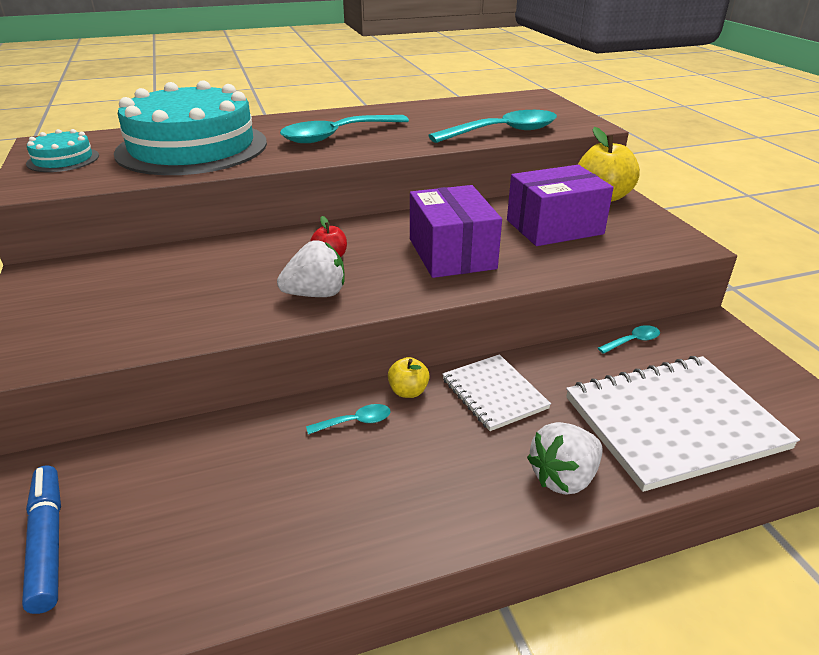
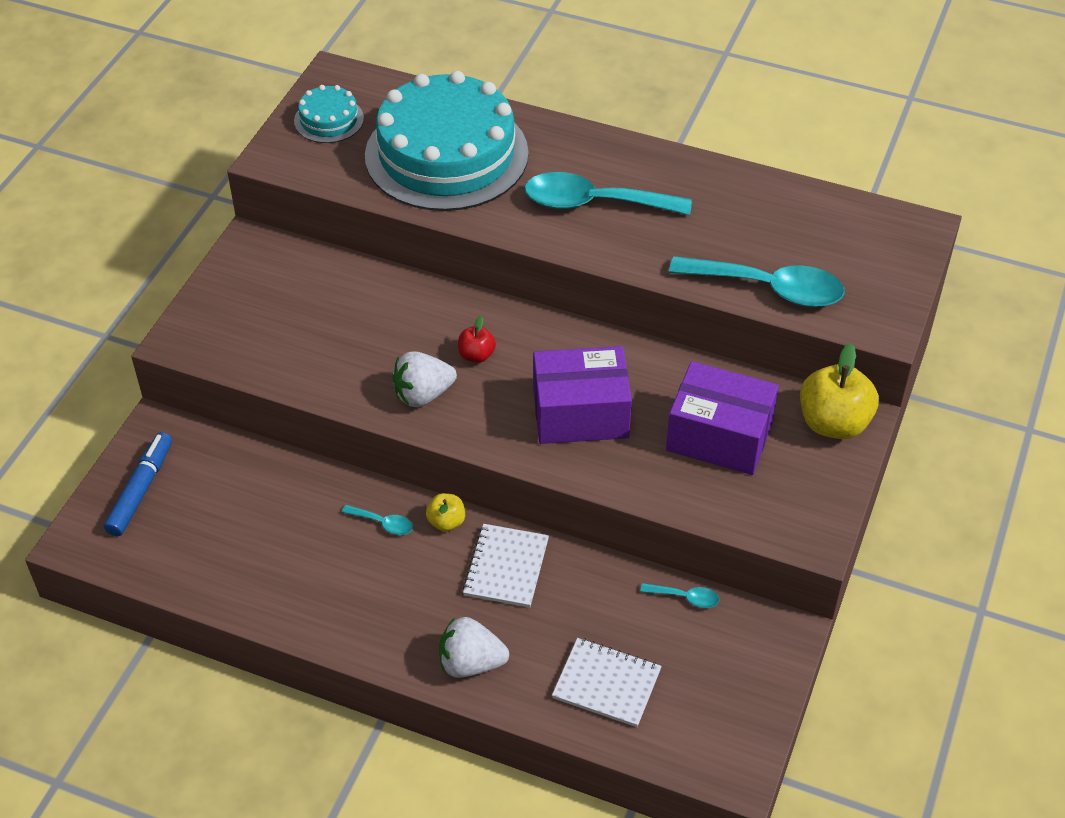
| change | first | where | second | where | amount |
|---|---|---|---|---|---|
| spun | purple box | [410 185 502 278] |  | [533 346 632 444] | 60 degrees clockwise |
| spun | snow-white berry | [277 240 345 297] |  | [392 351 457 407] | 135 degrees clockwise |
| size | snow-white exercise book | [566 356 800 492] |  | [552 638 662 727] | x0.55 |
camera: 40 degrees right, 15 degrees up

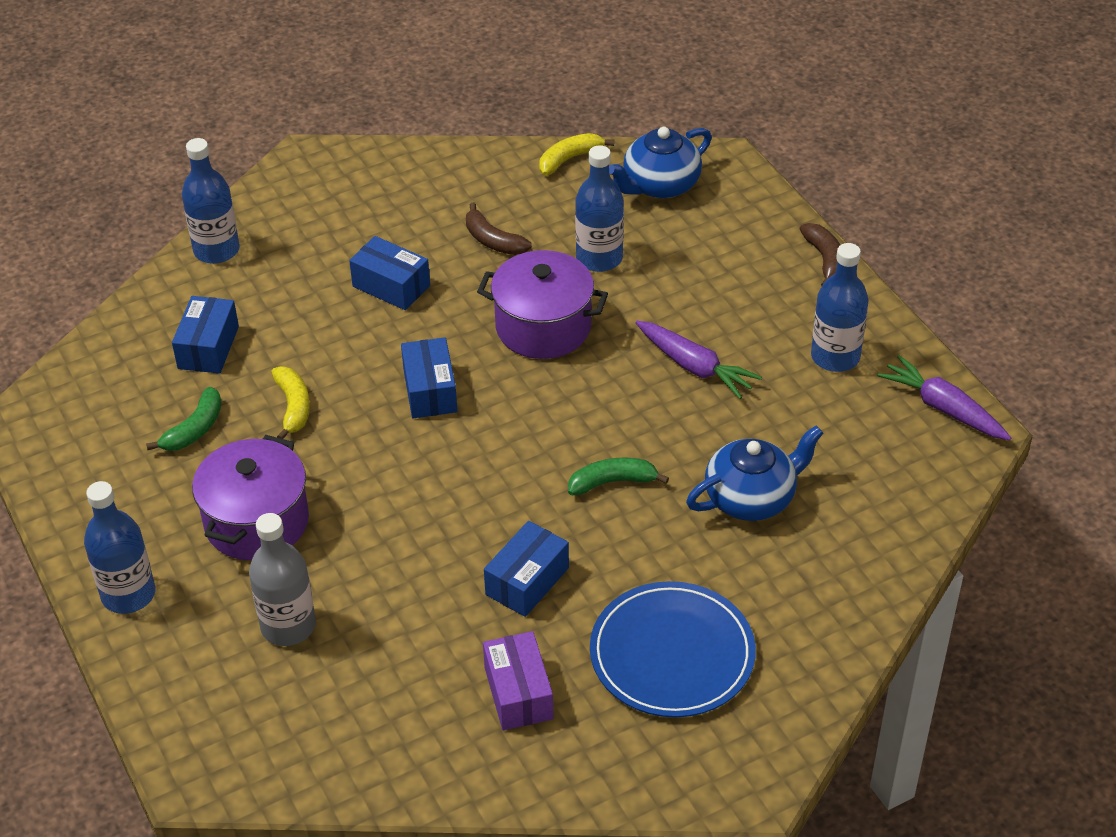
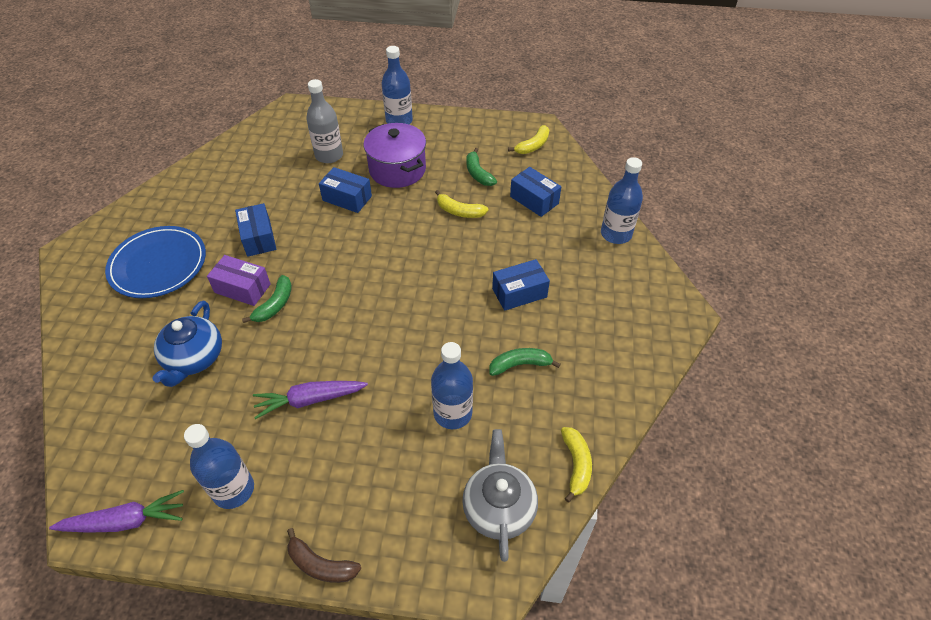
| change | first | where | second | where | amount |
|---|---|---|---|---|---|
| colour | blue teapot | [609 127 712 198] | grey teapot | [462 429 538 562] |  |
| colour | russet banana | [466 202 532 255] | green banana | [489 348 561 376] |  |
| missing | purple pot | [477 250 608 359] |  |  |  |
| relocated | blue box | [401 337 457 418] |  | [319 167 372 213] |  |
| relocated | purple box | [483 631 553 730] |  | [207 255 271 306] |  |
| appeared |  |  | bright yellow banana | [508 125 549 154] |  |
camera: 125 degrees right, 5 degrees up

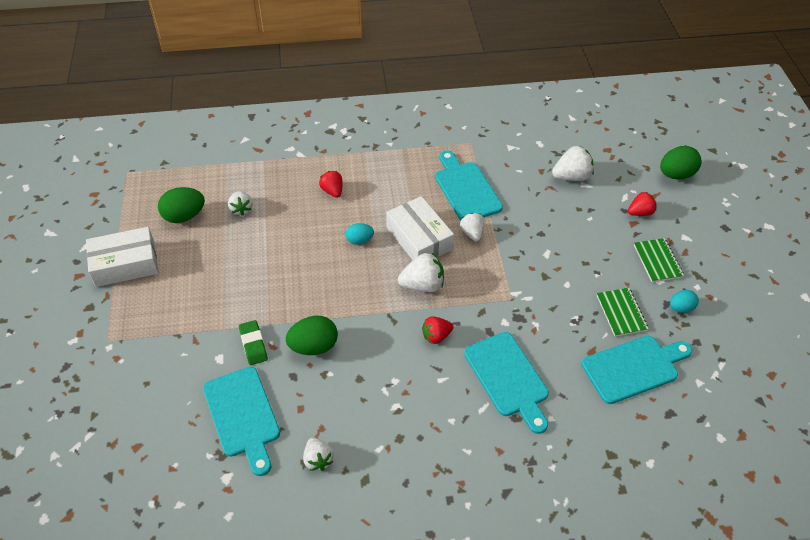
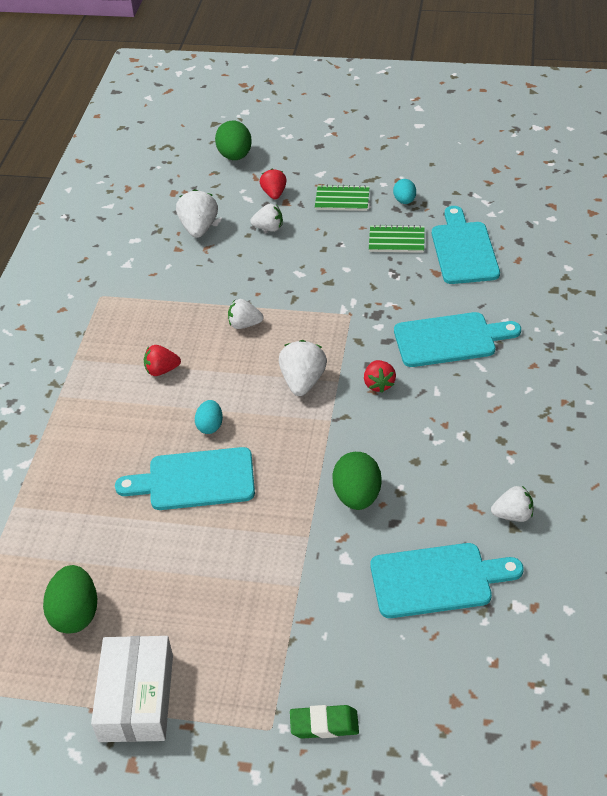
| change | first | where | second | where | amount |
|---|---|---|---|---|---|
| relocated | teal chopping board | [435 151 503 221] |  | [115 447 255 510] |  |
| relocated | crimson berry | [319 171 343 198] |  | [144 345 181 376] |  |
| relocated | snow-white berry | [228 191 253 216] |  | [250 204 283 232] |  |
| missing | snow-white box | [386 196 454 260] |  |  |  |
| relocated | green gum eraser | [239 320 268 365] |  | [290 705 359 739] |  |
camera: 70 degrees left, 5 degrees down

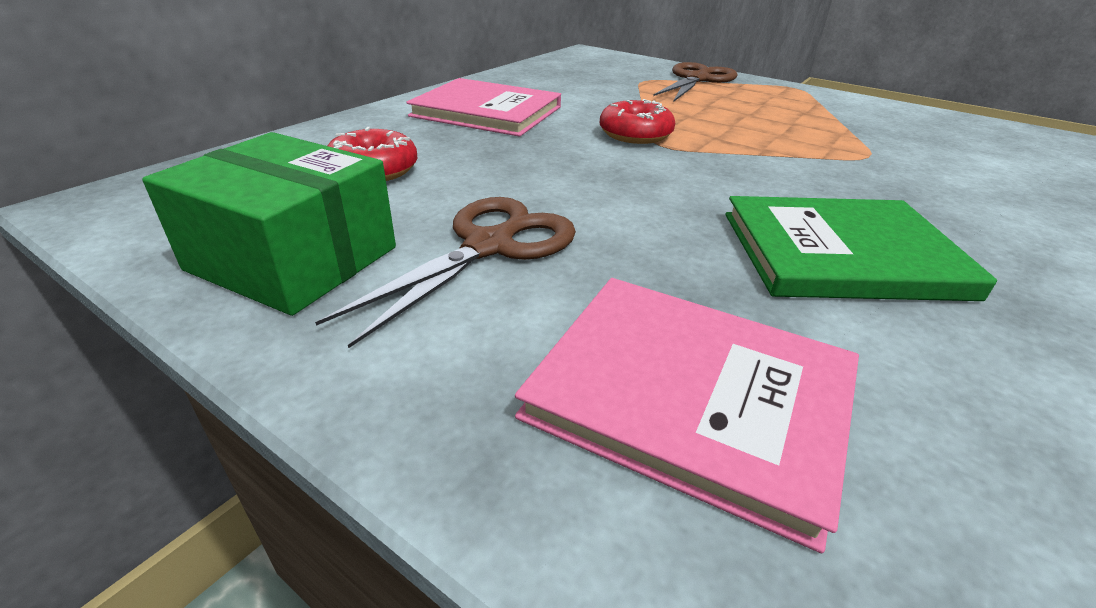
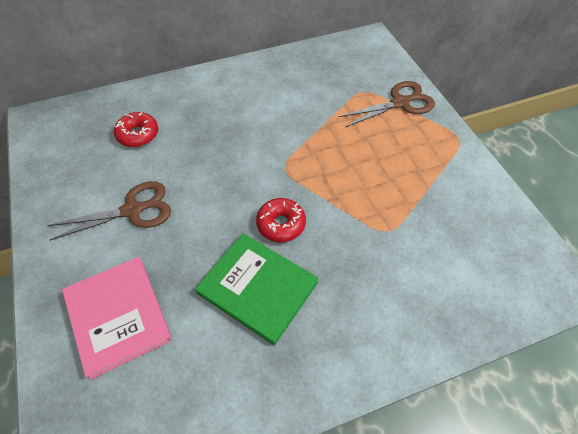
| change | first | where | second | where | amount |
|---|---|---|---|---|---|
| missing | rosy hardback | [406 78 561 137] |  |  |  |
| relocated | crimson glazed donut | [600 99 675 144] |  | [256 198 306 242] |  |
| missing | green box | [142 132 396 316] |  |  |  |
camera: 35 degrees right, 20 degrees up

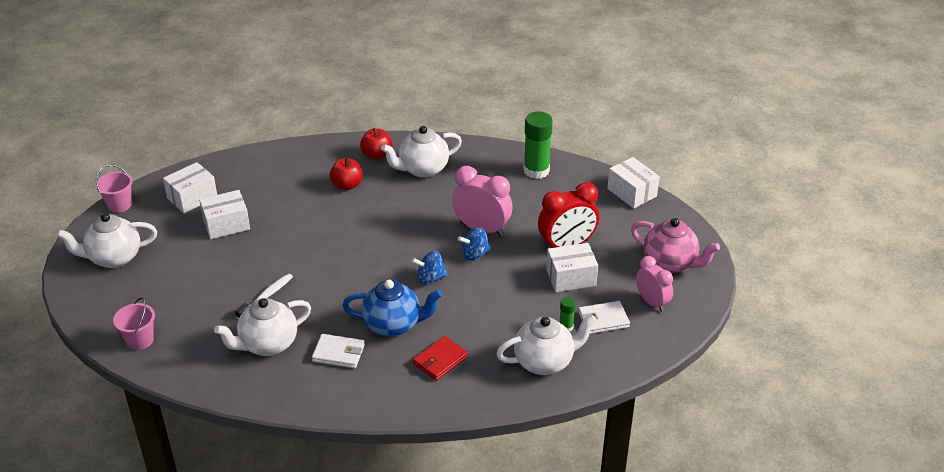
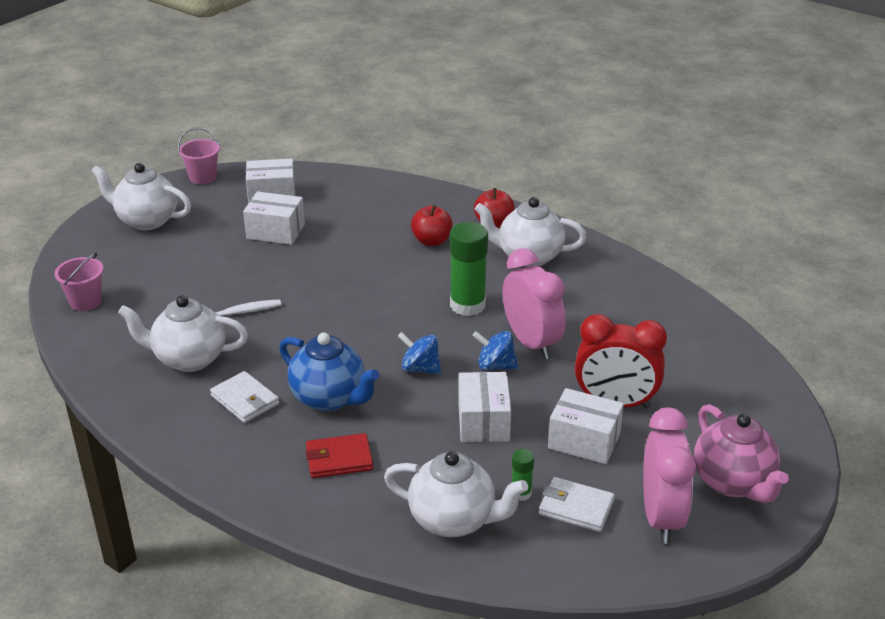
| change | first | where | second | where | amount |
|---|---|---|---|---|---|
| relocated | green stick of glue | [523 111 553 179] |  | [450 222 488 316] |  |
| relocated | snow-white box | [607 157 660 209] |  | [458 372 511 442] |  |
| size | rosy clock | [636 256 673 312] |  | [643 407 696 544] | x1.50 |
camera: 35 degrees right, 5 degrees down

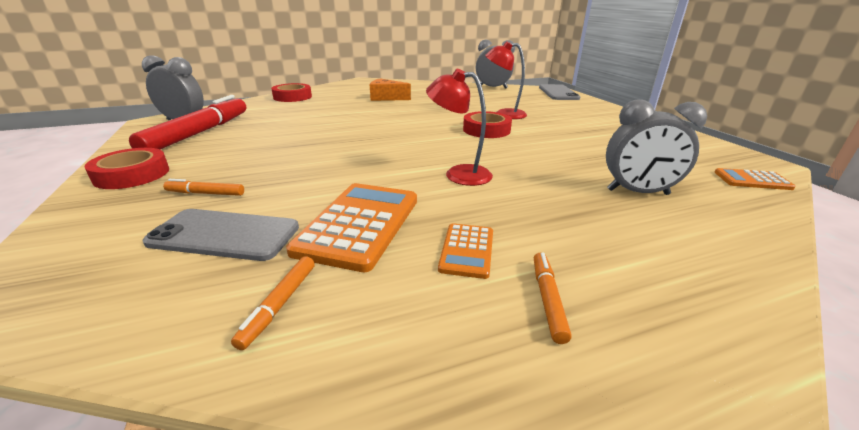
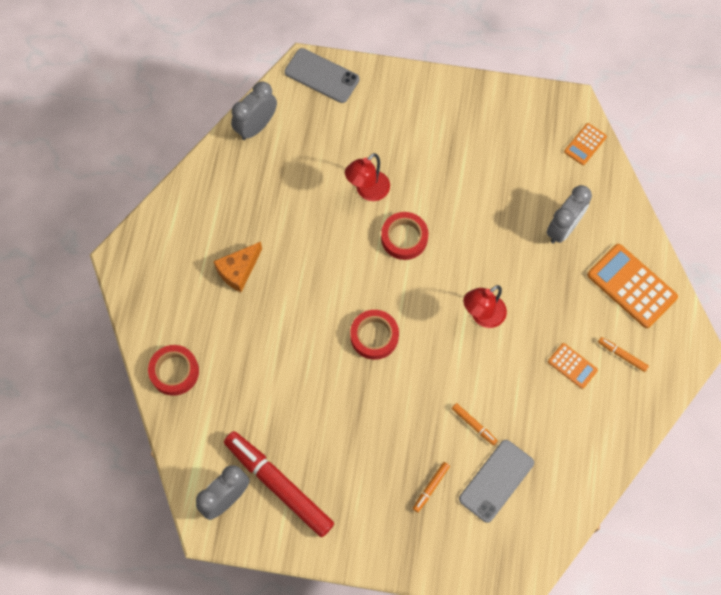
| change | first | where | second | where | amount |
|---|---|---|---|---|---|
| relocated | crimson roll of tape | [84 148 169 189] |  | [350 310 399 360] |  |
| relocated | orange-coloured pocket calculator | [286 183 417 272] |  | [587 244 678 328] |  |
| relocated | orange-coloured felt pen | [231 256 315 350] |  | [452 403 498 446] |  |
camera: 60 degrees left, 40 degrees up

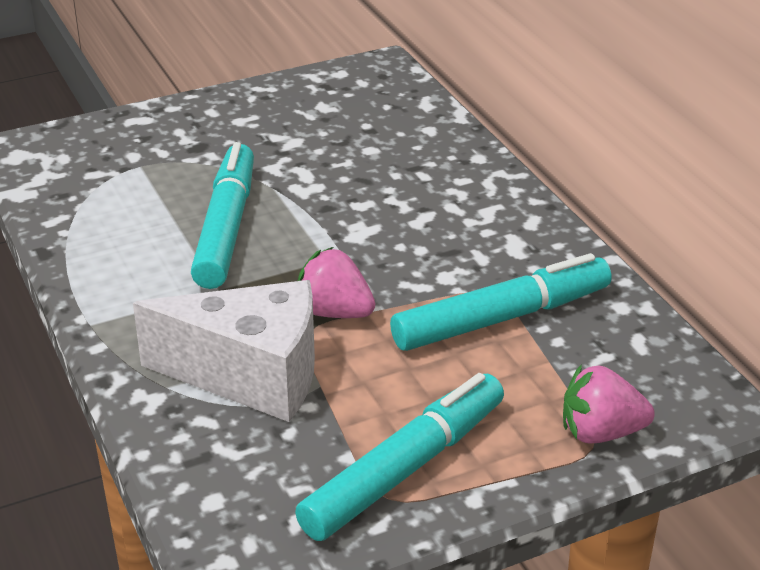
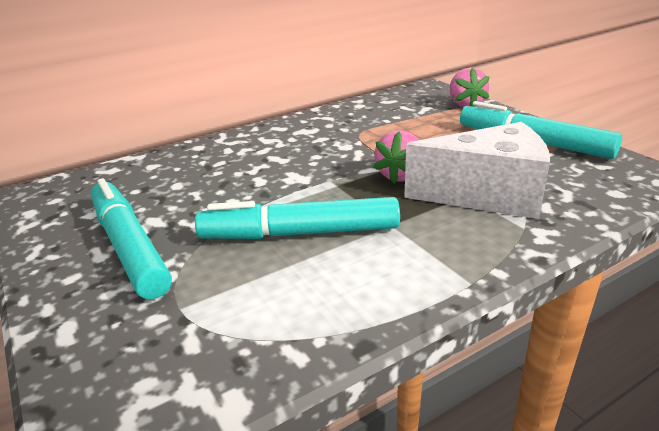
| change | first | where | second | where | amount |
|---|---|---|---|---|---|
| relocated | teal felt pen | [390 253 612 351] |  | [91 178 172 300] |  |
| spun | snow-white cheese | [133 280 315 422] |  | [404 122 550 219] | 90 degrees clockwise |
camera: 95 degrees left, 5 degrees down

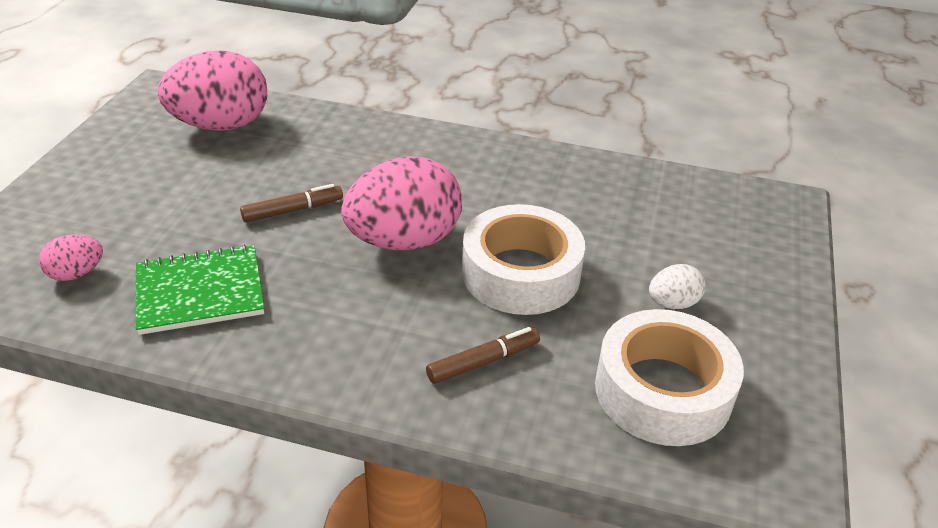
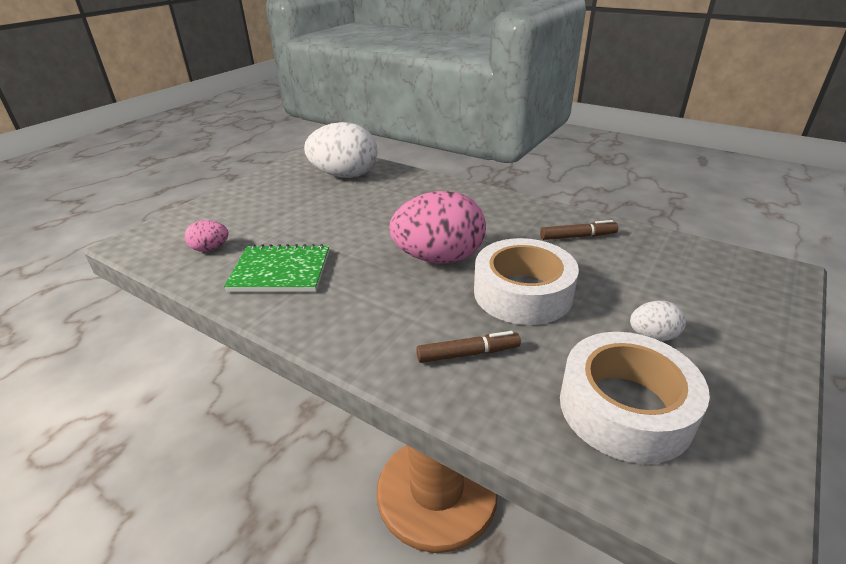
| change | first | where | second | where | amount |
|---|---|---|---|---|---|
| colour | rosy egg shape | [158 51 267 131] | snow-white egg shape | [304 122 378 178] |  |
| relocated | russet felt pen | [240 184 343 222] |  | [540 220 618 240] |  |
camera: 20 degrees right, 5 degrees down

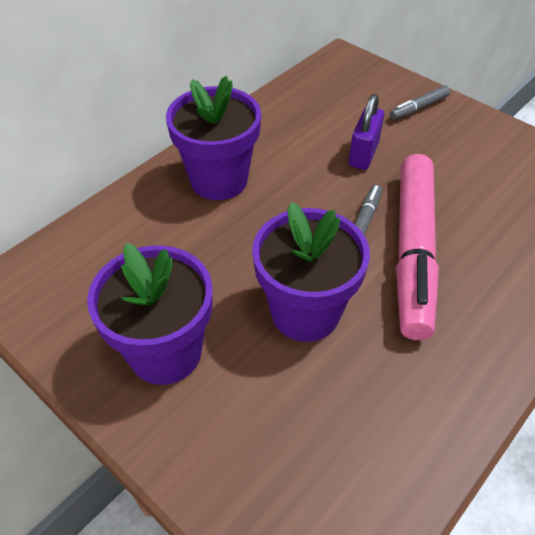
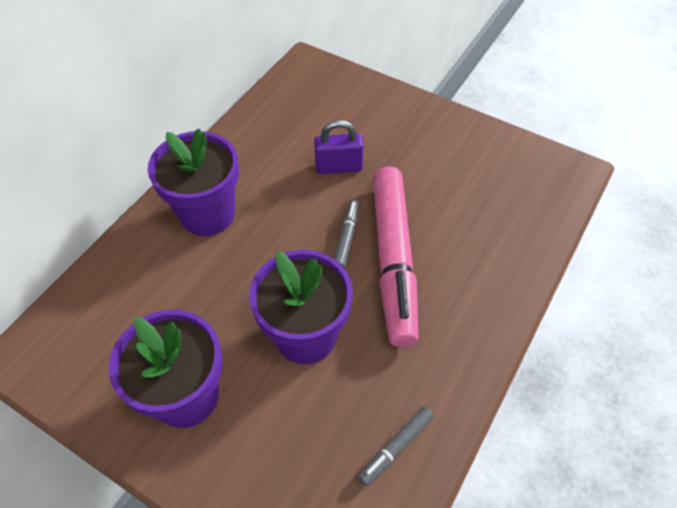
| change | first | where | second | where | amount |
|---|---|---|---|---|---|
| relocated | grey felt pen | [390 85 450 120] |  | [358 406 434 486] |  |
| spun | purple small lock | [349 94 384 170] |  | [314 120 364 174] | 75 degrees clockwise |
camera: 10 degrees left, 5 degrees up

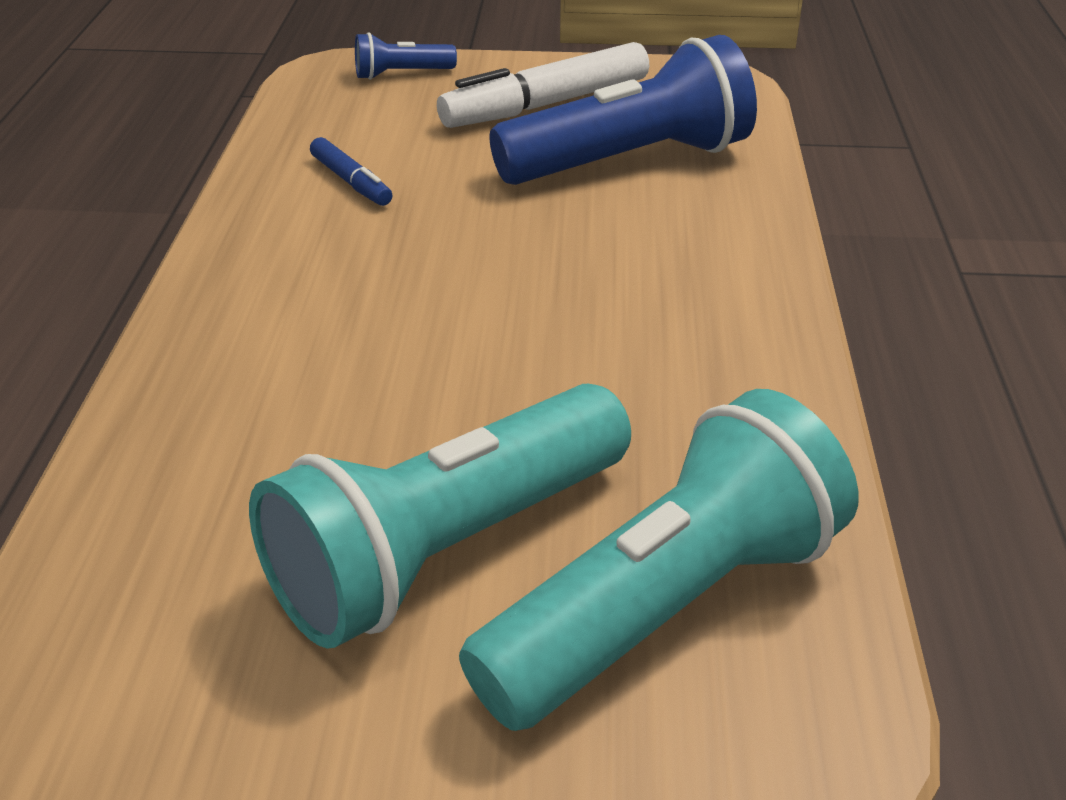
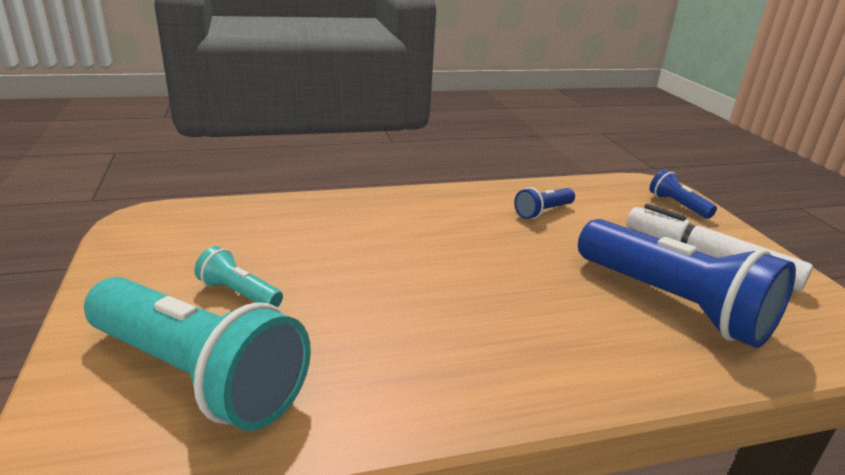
| change | first | where | second | where | amount |
|---|---|---|---|---|---|
| exchanged | blue felt pen | [310 137 393 206] | blue torch | [514 187 575 219] |  |
| size | teal torch | [249 384 631 649] |  | [194 246 283 308] | x0.45 |
camera: 70 degrees right, 10 degrees down

